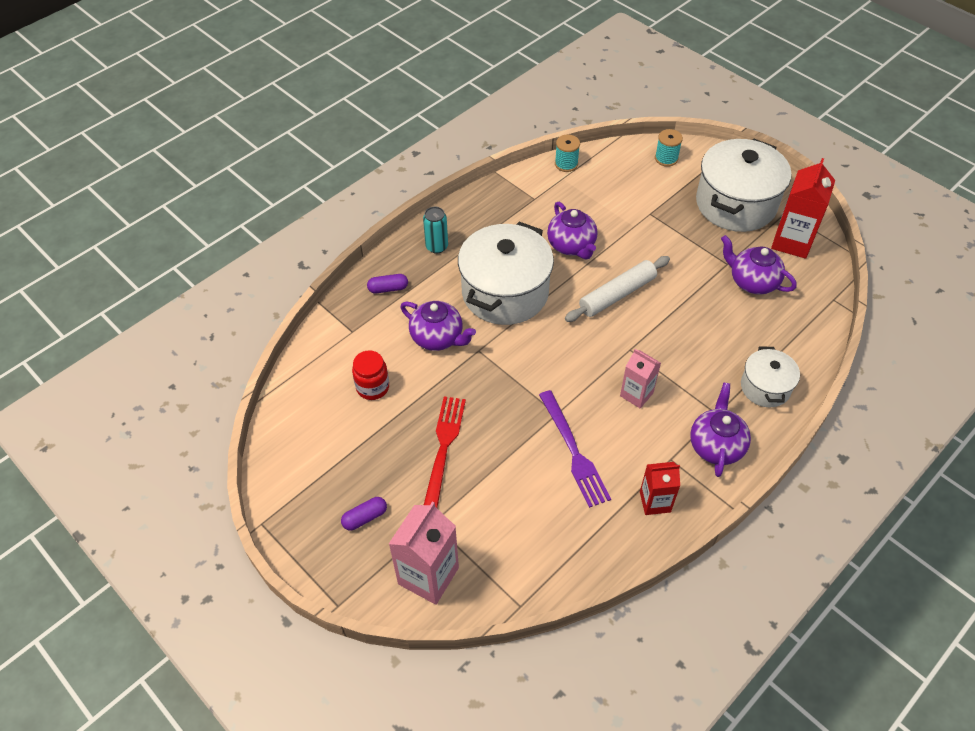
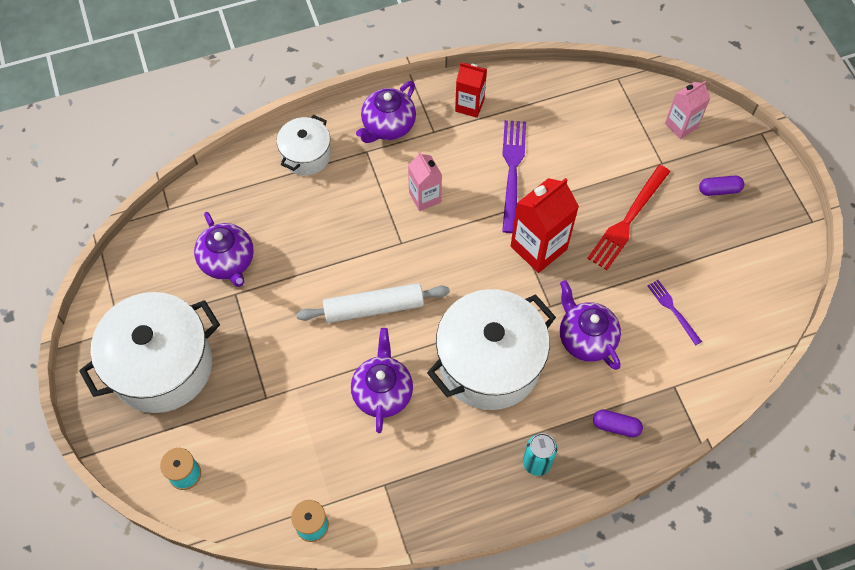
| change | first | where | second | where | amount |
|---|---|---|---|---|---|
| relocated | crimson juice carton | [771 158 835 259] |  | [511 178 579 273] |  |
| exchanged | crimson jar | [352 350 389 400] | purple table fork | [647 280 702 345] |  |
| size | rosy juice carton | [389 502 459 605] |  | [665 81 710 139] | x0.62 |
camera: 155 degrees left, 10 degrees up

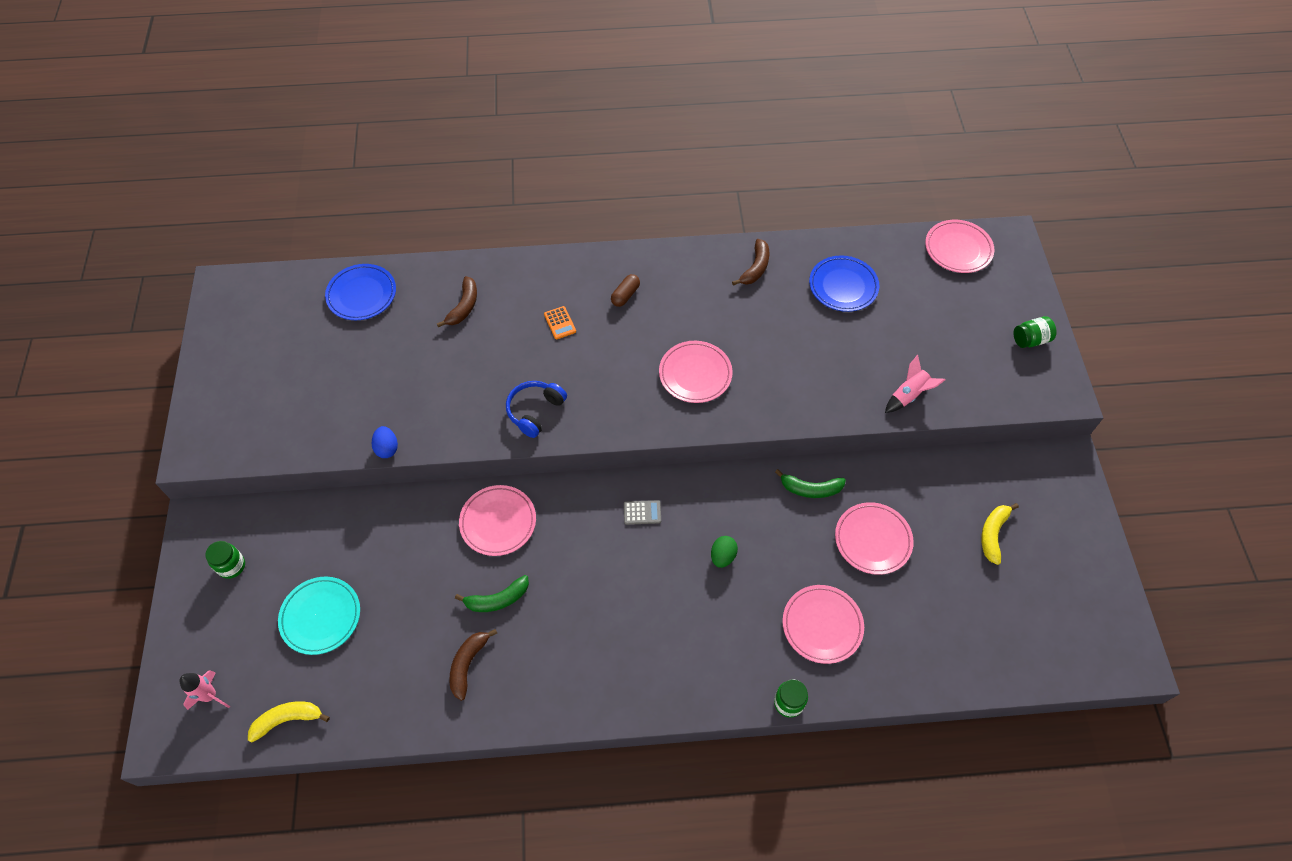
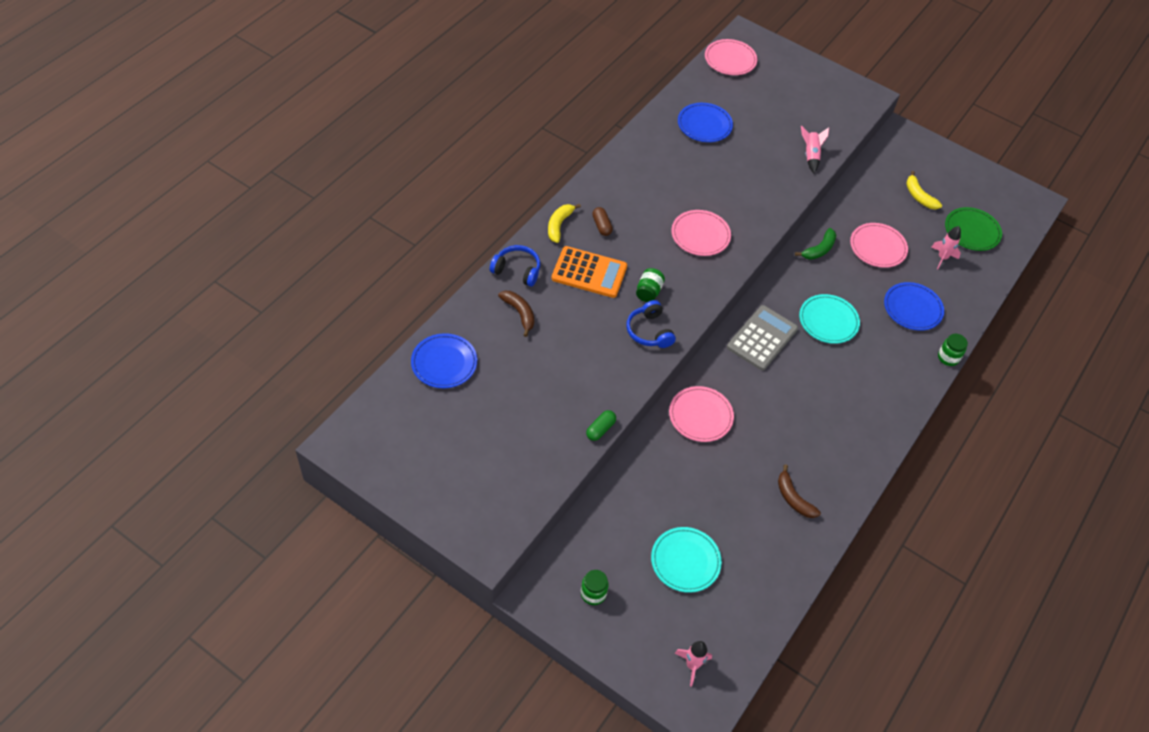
| change | first | where | second | where | amount |
|---|---|---|---|---|---|
| missing | russet banana | [732 239 769 286] |  |  |  |
| size | orange-coloured pocket calculator | [544 306 576 339] |  | [551 246 627 298] | x2.26 |
| relocated | green jar | [1014 316 1057 348] |  | [636 268 665 302] |  |
| exchanged | blue egg shape | [372 426 398 458] | green pill shape | [586 410 616 441] |  |
| size | grey pocket calculator | [624 500 661 525] |  | [727 305 798 370] | x2.26 |
| exchanged | green egg shape | [711 536 738 568] | teal plate | [799 294 860 344] |  |
| missing | green banana | [455 575 529 612] |  |  |  |
| colour | rosy plate | [782 585 864 664] | blue plate | [884 282 944 331] |  |
| relocated | bright yellow banana | [248 701 330 742] |  | [548 204 581 243] |  |
| appeared |  |  | green plate | [945 207 1002 251] |  |
| appeared |  |  | rosy spaceship | [931 226 961 269] |  |
| appeared |  |  | blue over-ear headphones | [490 245 540 287] |  |
camera: 55 degrees left, 5 degrees down

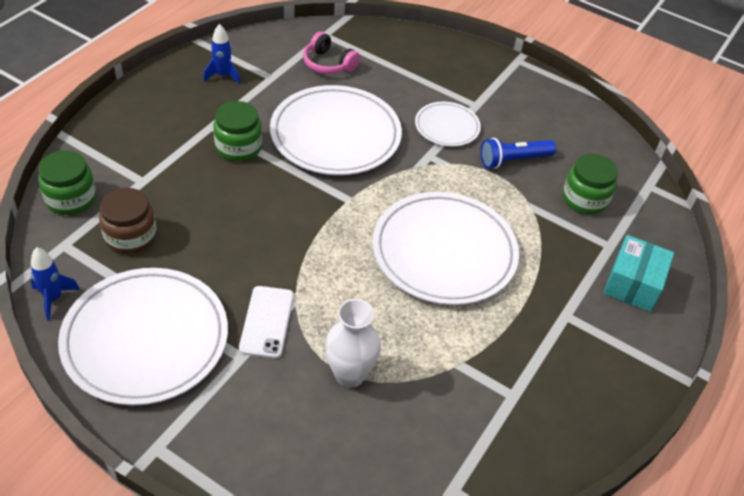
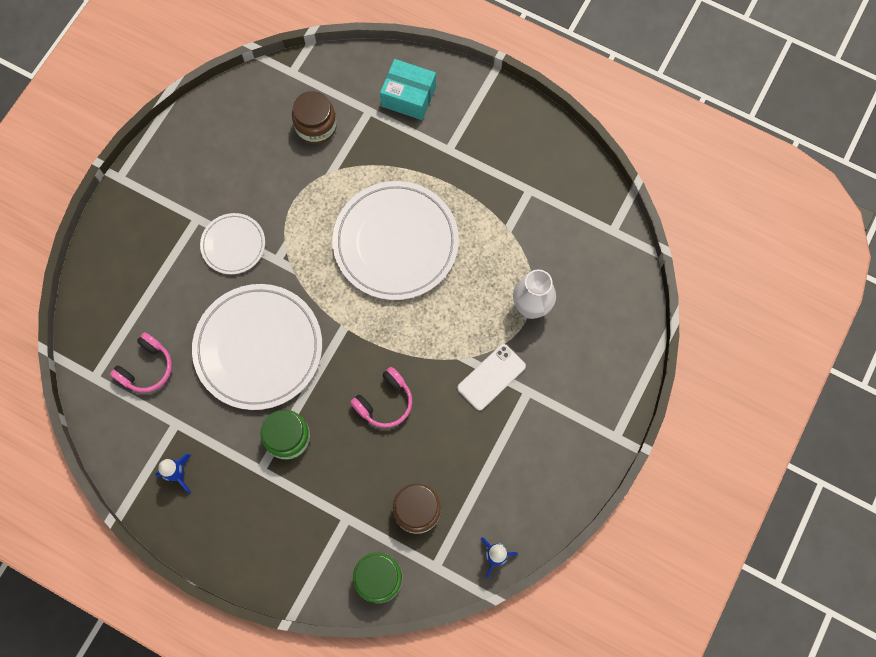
| change | first | where | second | where | amount |
|---|---|---|---|---|---|
| missing | blue torch | [480 138 556 169] |  |  |  |
| colour | green jar | [563 154 618 214] | russet jar | [292 91 337 144] |  |
| missing | snow-white plate | [58 268 228 406] |  |  |  |
| spun | snow-white phone | [239 286 294 359] |  | [458 344 526 410] | 45 degrees counterclockwise |
| appeared |  |  | rosy over-ear headphones | [350 367 412 428] |  |
camera: 90 degrees left, 25 degrees up

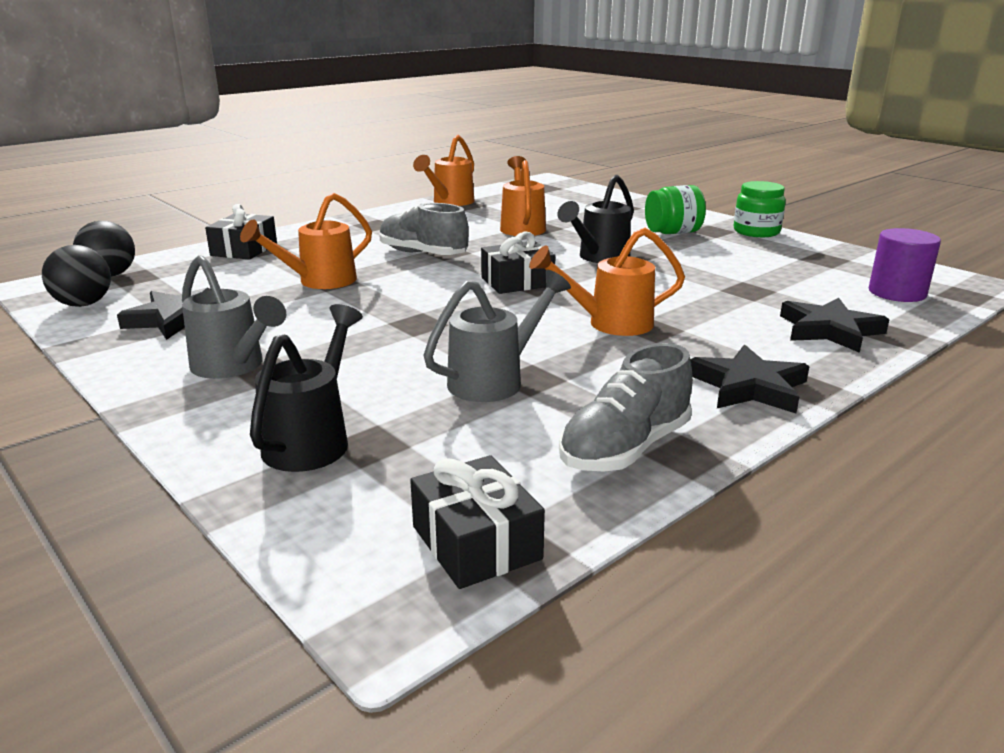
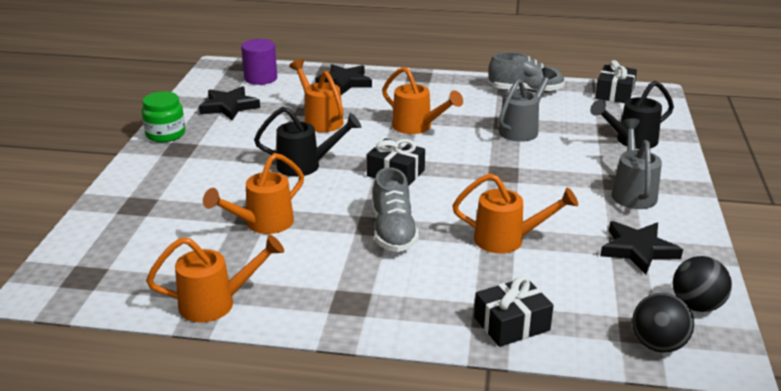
| change | first | where | second | where | amount |
|---|---|---|---|---|---|
| missing | green jar | [645 185 706 234] |  |  |  |
| spun | grey sprinkling can | [423 270 571 402] |  | [498 68 557 142] | 120 degrees clockwise |
| relocated | jet-black star | [690 345 809 413] |  | [199 86 260 120] |  |
| appeared |  |  | orange-coloured sprinkling can | [289 59 344 132] |  |
camera: 130 degrees left, 5 degrees up

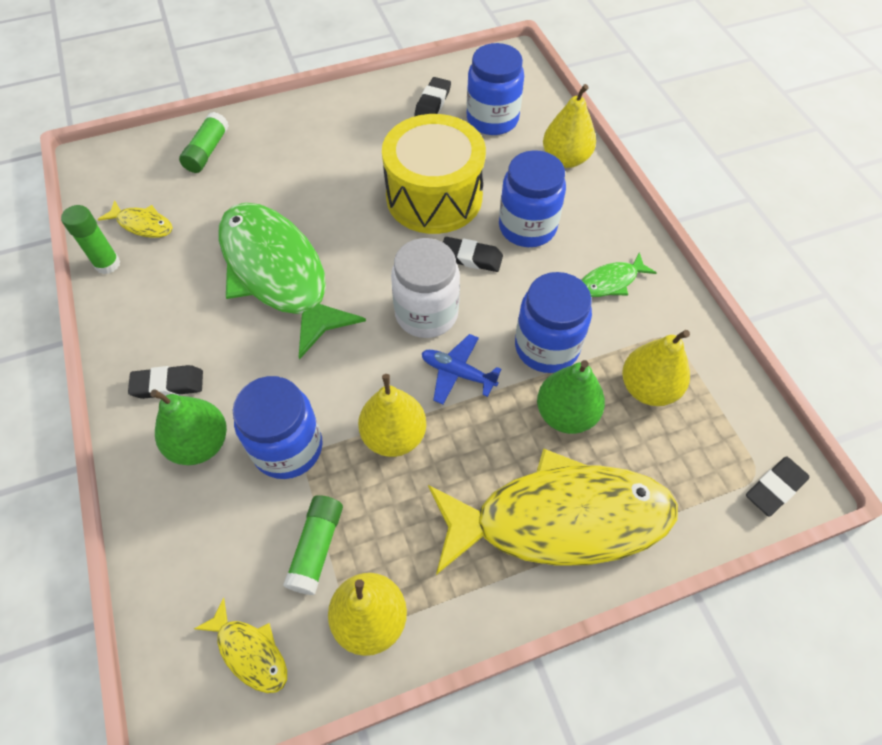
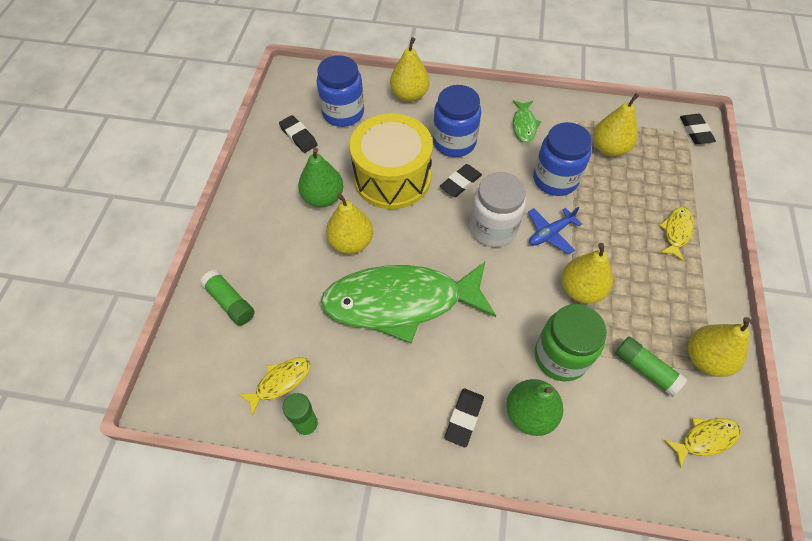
| change | first | where | second | where | amount |
|---|---|---|---|---|---|
| relocated | green toy pear | [537 360 605 434] |  | [298 148 343 207] |  |
| colour | blue jar | [232 376 323 479] | green jar | [535 304 607 382] |  |
| size | bright yellow fish figure | [428 448 678 575] |  | [659 207 694 262] | x0.41 |
| appeared |  |  | bright yellow toy pear | [326 193 373 254] |  |
camera: 60 degrees left, 0 degrees up

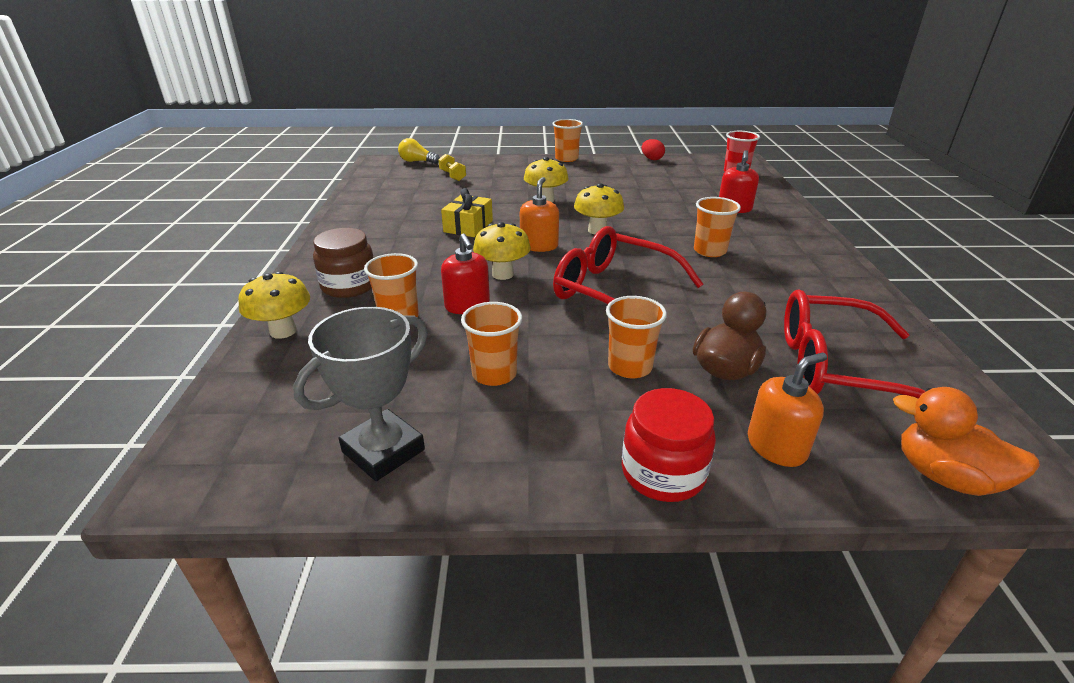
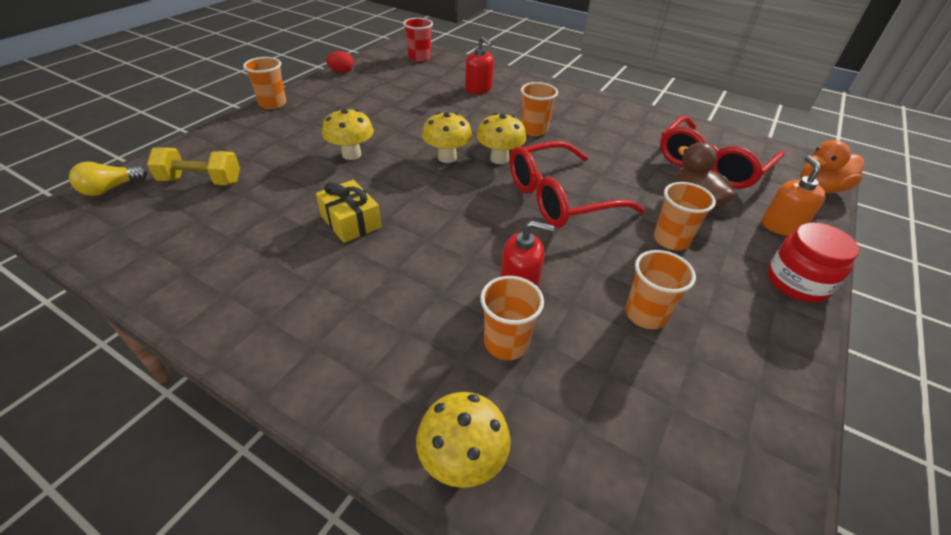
| change | first | where | second | where | amount |
|---|---|---|---|---|---|
| size | bright yellow free weight | [438 154 466 181] |  | [147 147 240 185] | x1.51 |
| missing | orange-coloured soap pump | [520 177 559 252] |  |  |  |
| relocated | bright yellow mushroom | [473 222 531 280] |  | [476 113 526 164] |  |
| missing | russet jar | [313 228 374 298] |  |  |  |
| missing | grey award cup | [293 307 428 481] |  |  |  |
camera: 60 degrees left, 10 degrees up

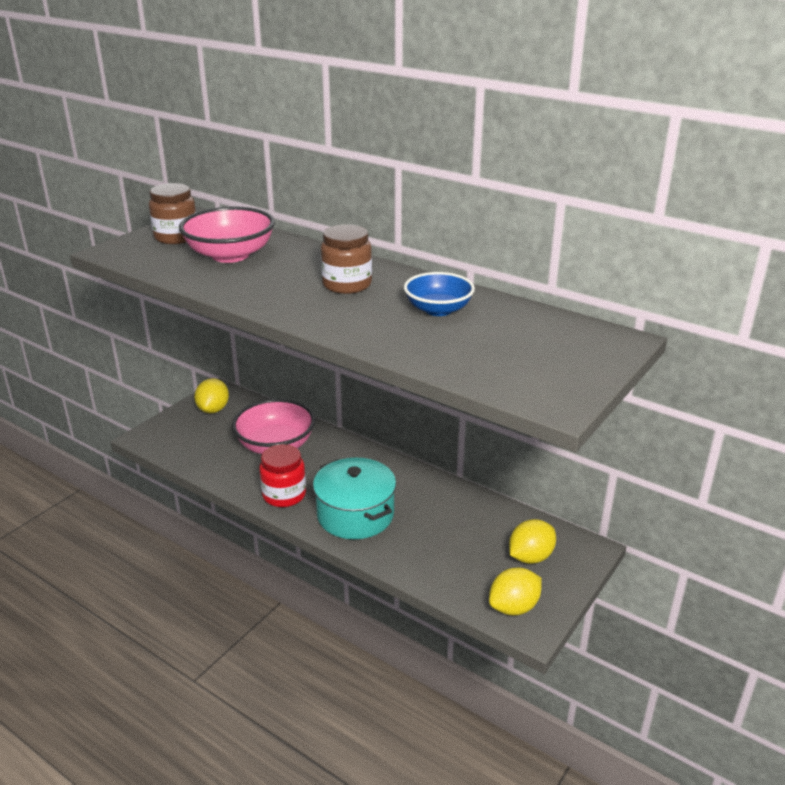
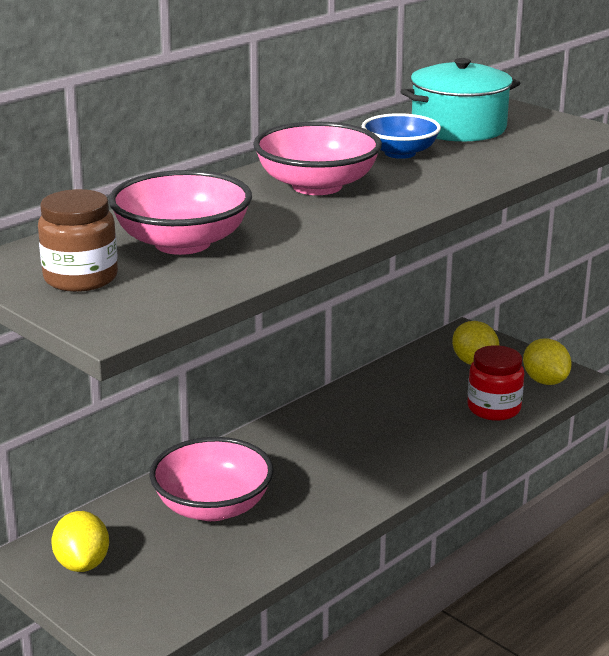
| change | first | where | second | where | amount |
|---|---|---|---|---|---|
| exchanged | russet jar | [321 224 372 294] | rosy bowl | [253 121 382 195] |  |
| spun | bright yellow citrus fruit | [194 378 229 413] |  | [51 511 109 572] | 60 degrees clockwise |
| relocated | crimson jar | [259 444 306 507] |  | [467 345 524 421] |  |
| relocated | teal pot | [313 458 396 539] |  | [401 58 520 142] |  |
camera: 80 degrees left, 5 degrees down

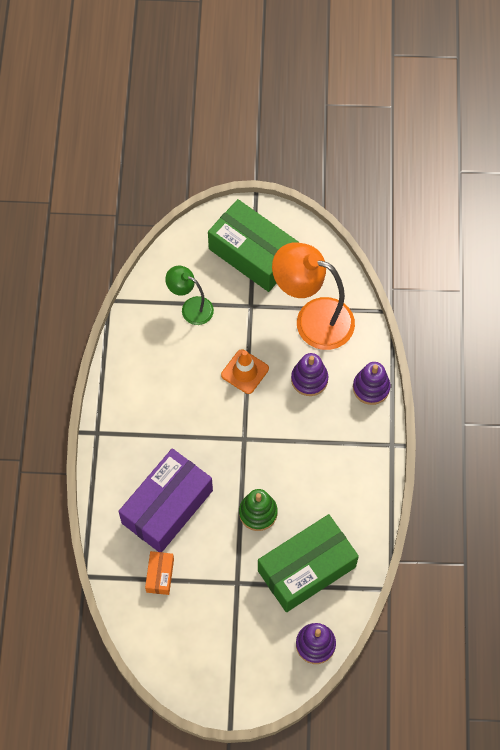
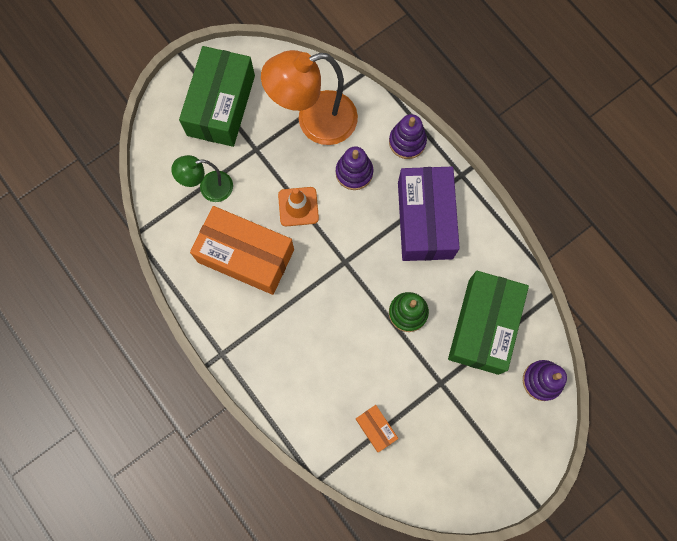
| change | first | where | second | where | amount |
|---|---|---|---|---|---|
| spun | green box | [208 199 299 292] |  | [179 46 255 147] | 75 degrees counterclockwise |
| relocated | purple box | [118 448 213 552] |  | [398 167 460 261] |  |
| appeared |  |  | orange-coloured box | [190 206 294 295] |  |
camera: 40 degrees left, 10 degrees up

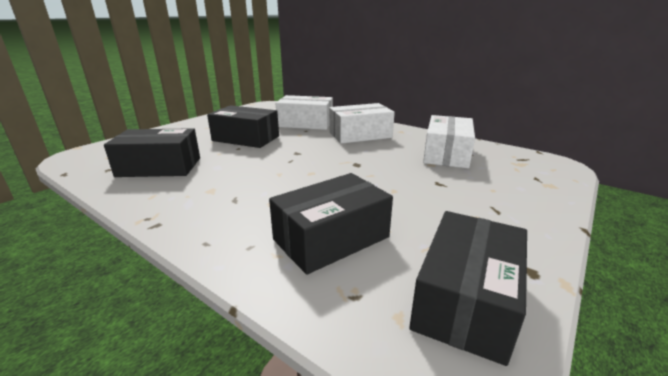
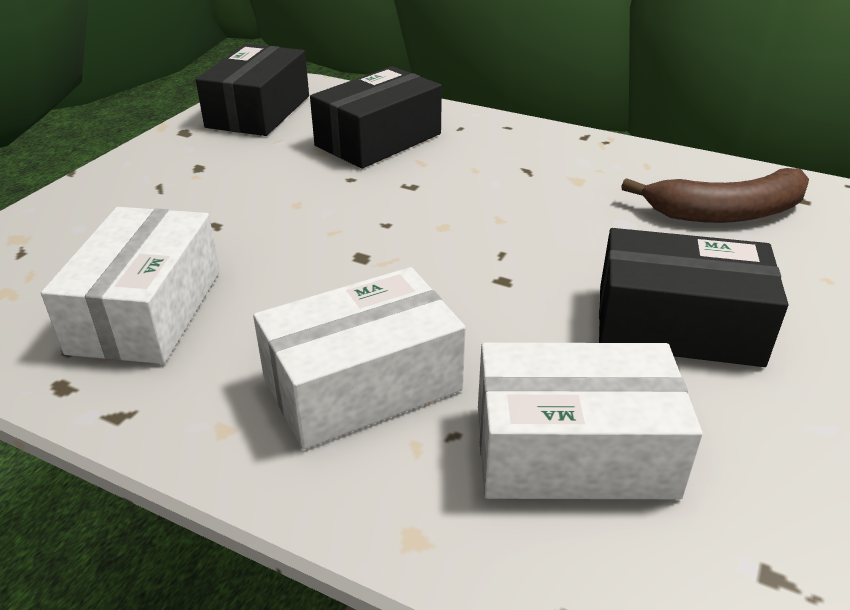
| change | first | where | second | where | amount |
|---|---|---|---|---|---|
| exchanged | jet-black box | [104 128 200 177] | russet banana | [621 168 809 223] |  |
camera: 170 degrees right, 10 degrees up

